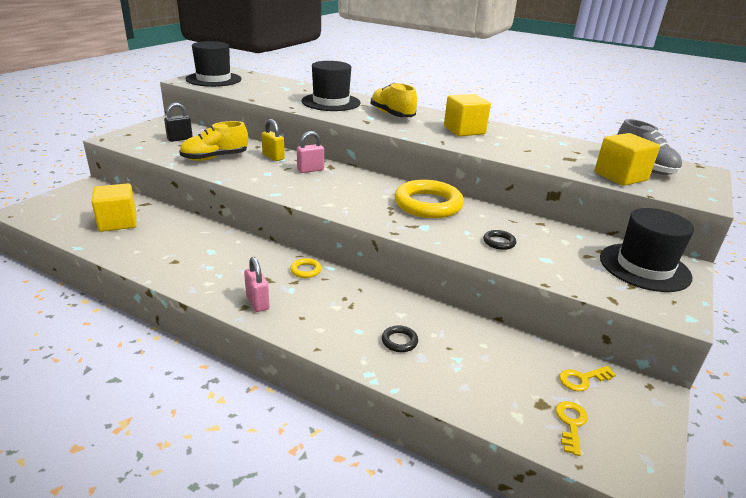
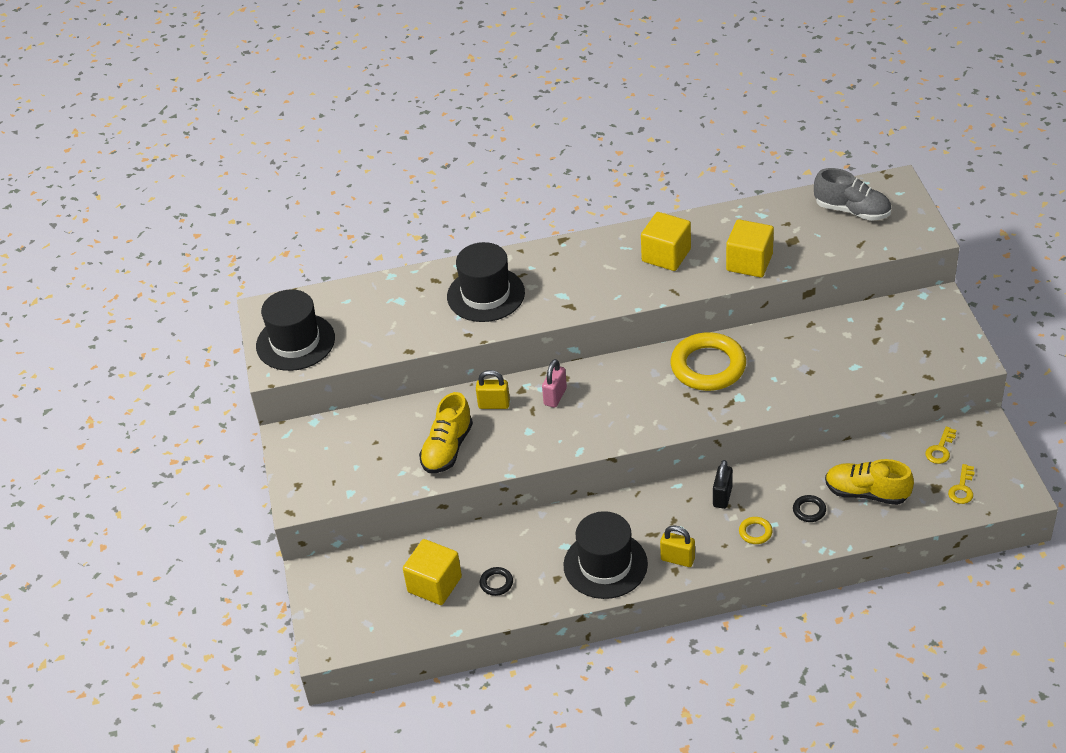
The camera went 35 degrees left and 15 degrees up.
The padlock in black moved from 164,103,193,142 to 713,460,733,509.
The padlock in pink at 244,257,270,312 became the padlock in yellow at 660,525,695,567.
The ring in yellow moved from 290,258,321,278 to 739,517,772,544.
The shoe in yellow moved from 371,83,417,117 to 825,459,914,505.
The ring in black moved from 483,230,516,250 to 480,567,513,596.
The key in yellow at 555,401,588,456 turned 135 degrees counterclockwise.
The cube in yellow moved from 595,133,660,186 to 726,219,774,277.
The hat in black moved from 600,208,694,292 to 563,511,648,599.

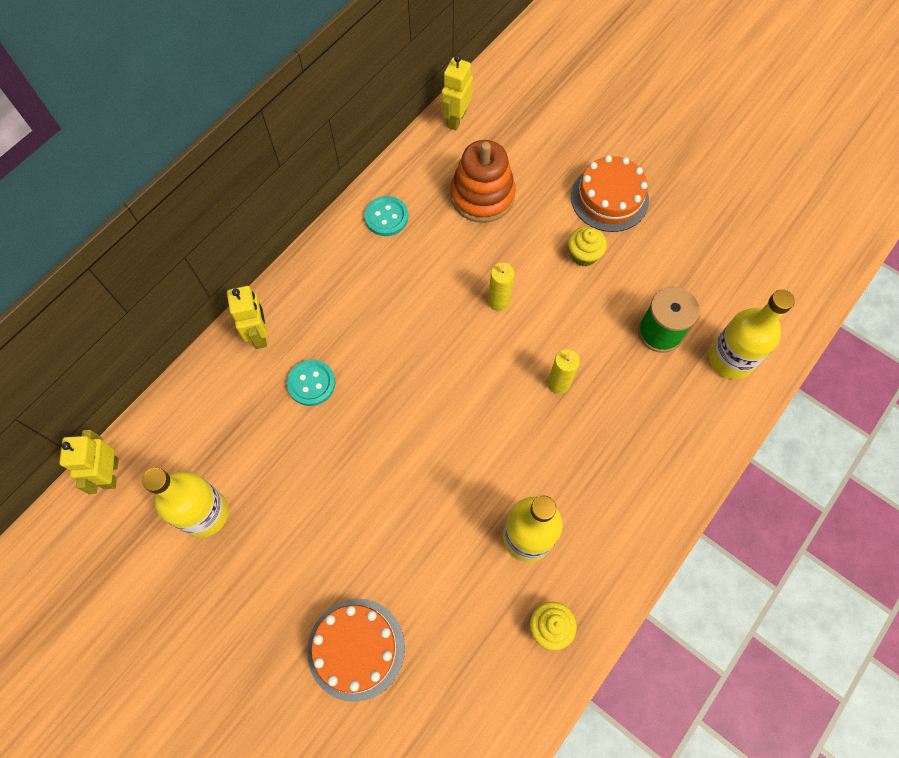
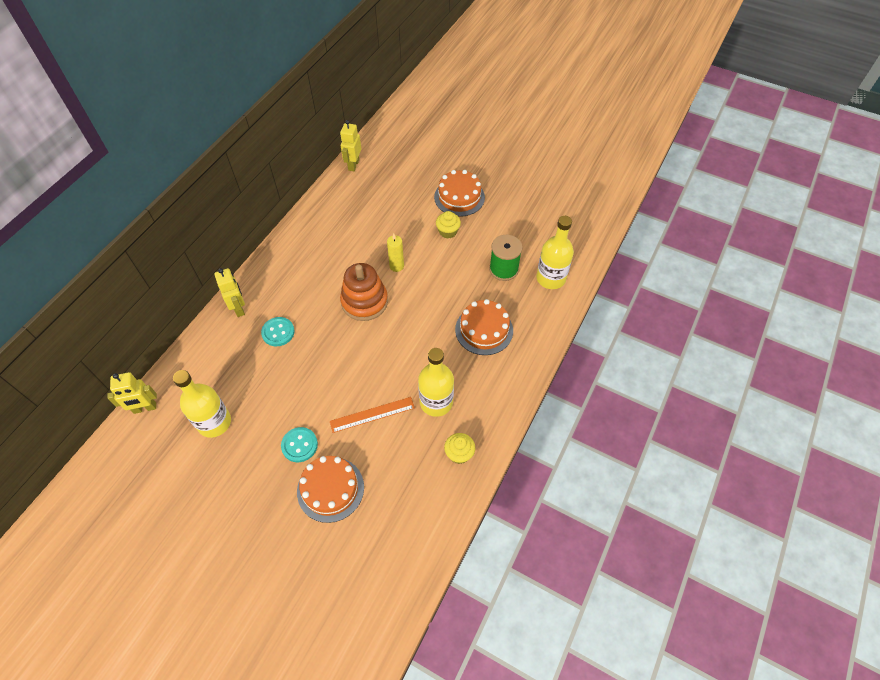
The camera went 10 degrees left and 10 degrees down.
The robot in yellow at 59,430,119,494 turned 90 degrees counterclockwise.
The button in turquoise moved from 364,196,408,236 to 281,427,318,462.
The stacking toy in orange moved from 450,140,516,223 to 340,263,388,321.
The candle in yellow at 548,349,580,394 disappeared.
The ruler in orange at 330,397,415,433 appeared.
The cake in orange at 455,299,513,355 appeared.

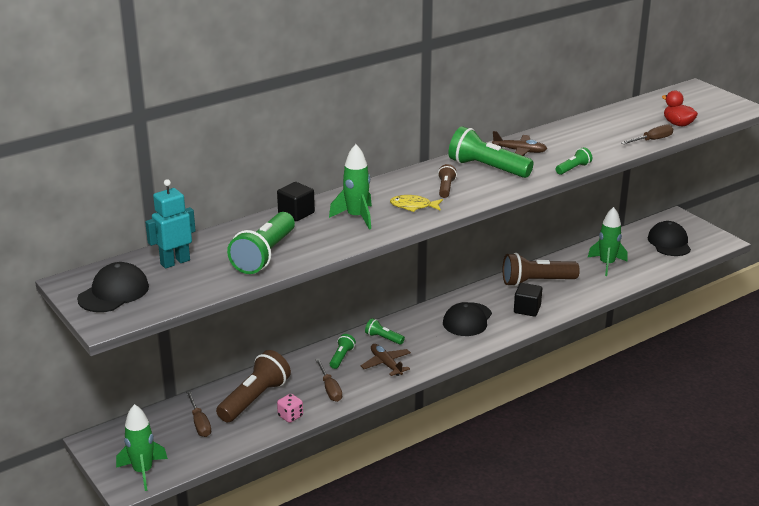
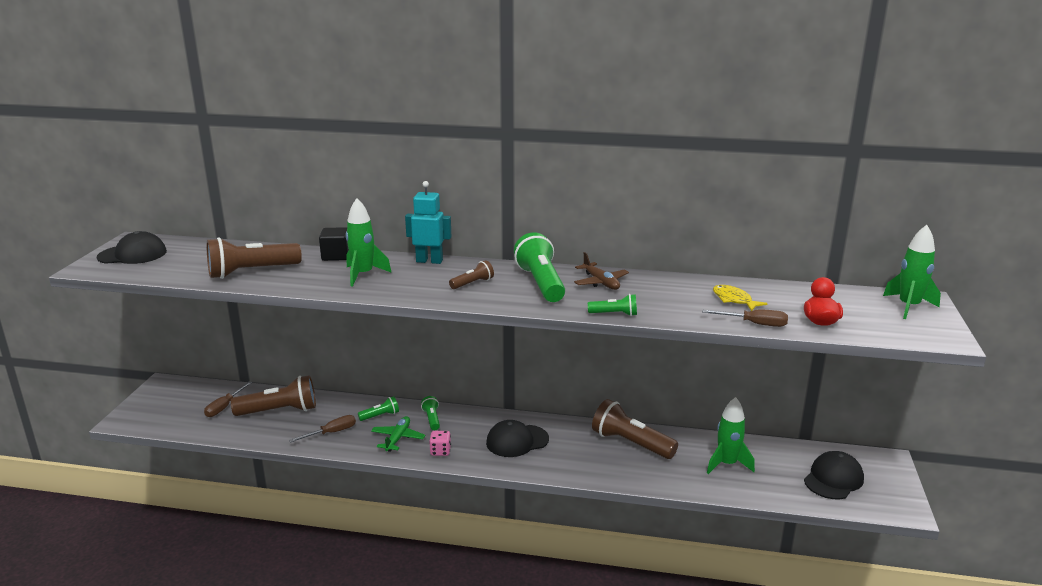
The camera went 45 degrees right and 5 degrees down.
The rocket in green moved from 116,404,168,491 to 883,225,941,319.
The robot in turquoise moved from 145,179,196,269 to 405,181,451,264.
The flashlight in green at 227,212,295,274 became the flashlight in brown at 207,237,302,279.
The dice in pink moved from 277,394,303,423 to 429,431,451,456.
The screwdriver in brown at 315,359,342,402 turned 150 degrees counterclockwise.
The plane in brown at 360,344,411,376 became the plane in green at 371,416,425,452.
The fish in yellow moved from 390,195,443,212 to 713,285,768,311.
The cube in black at 514,283,542,317 disappeared.

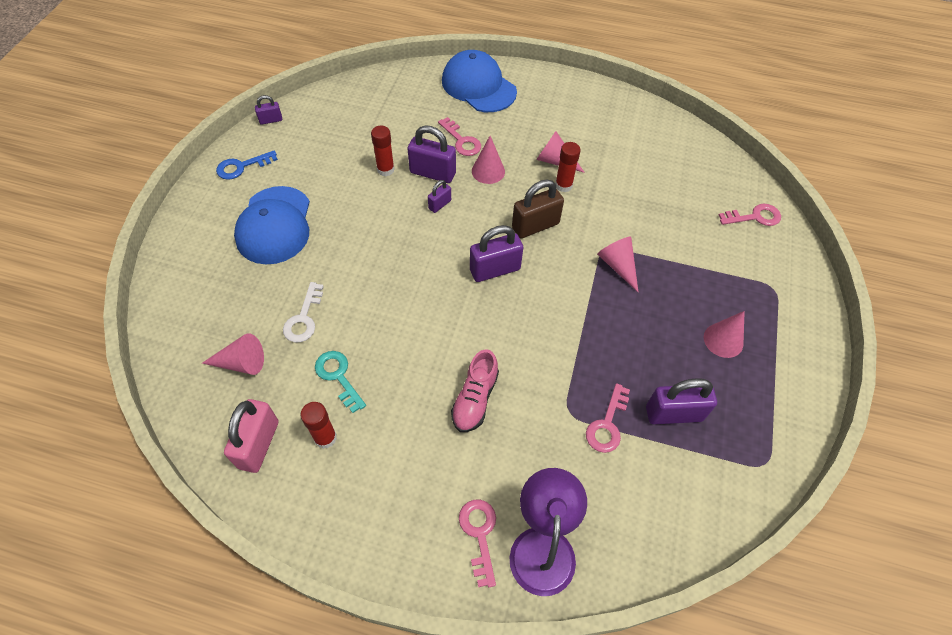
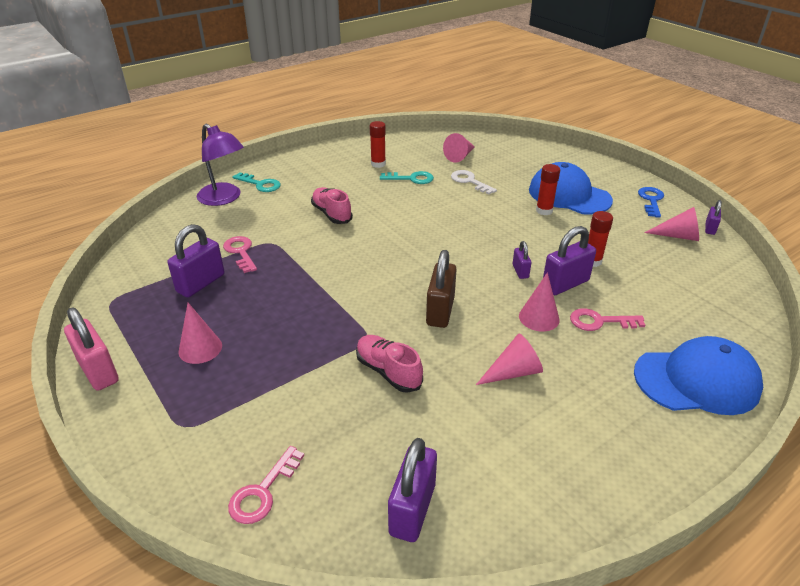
The camera went 130 degrees right and 20 degrees down.
The padlock in pink moved from 224,399,279,473 to 64,308,119,391.
The key in pink at 459,500,496,587 became the key in turquoise at 233,172,281,192.
The padlock in purple moved from 470,225,523,282 to 388,438,437,542.
The glue stick in red moved from 555,142,580,192 to 536,164,560,215.
The cone in pink moved from 597,236,639,293 to 644,207,699,241.
The shoe in pink at 356,335,423,393 appeared.

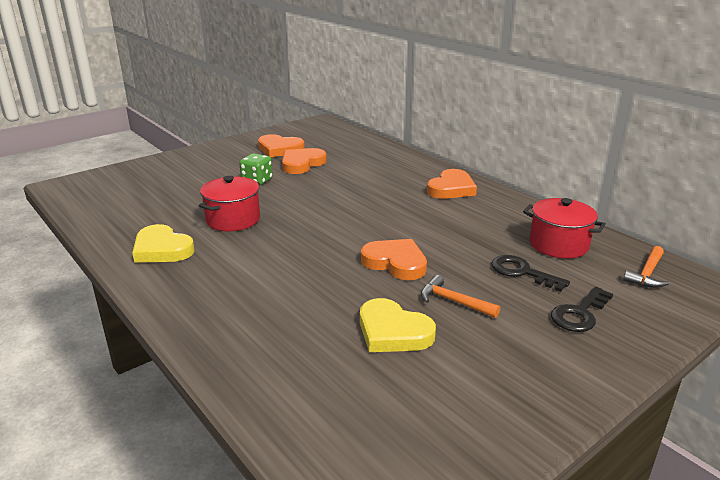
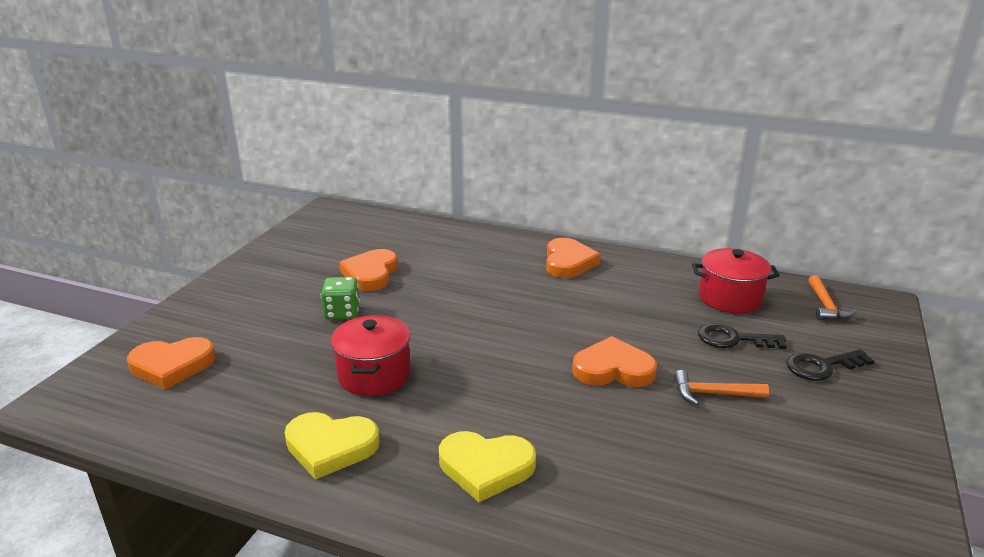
The camera went 30 degrees left and 0 degrees up.
The heart in orange moved from 258,134,305,157 to 127,337,216,390.
The heart in yellow moved from 360,298,436,352 to 439,431,536,502.
The key in black at 551,286,613,332 turned 60 degrees clockwise.

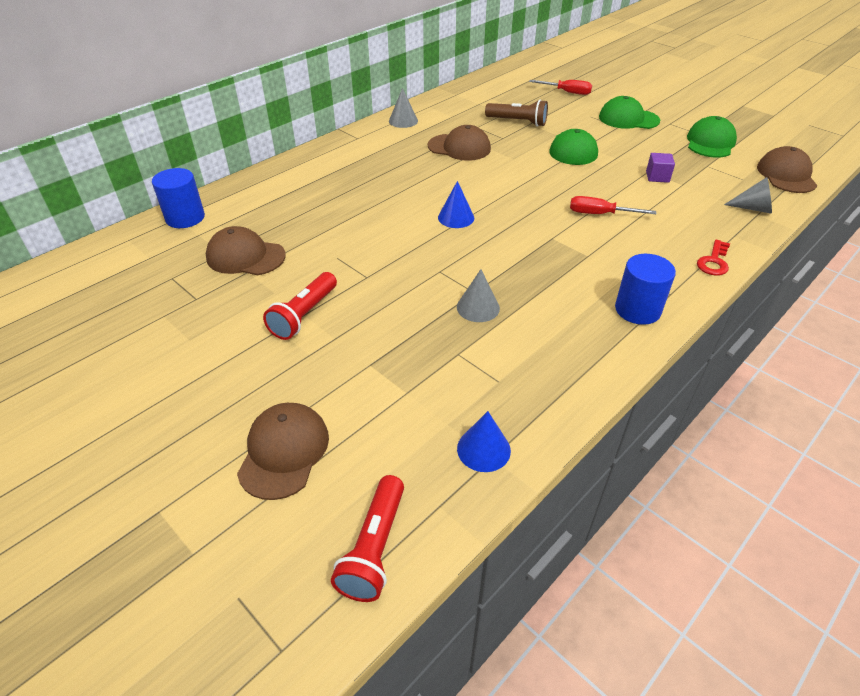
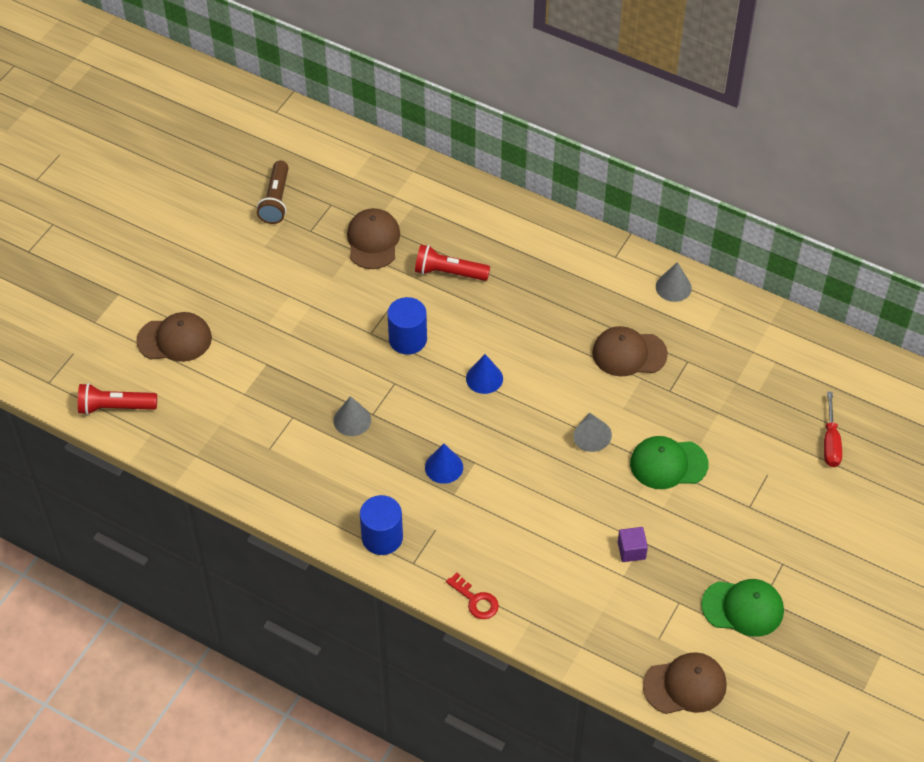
The camera went 75 degrees right and 10 degrees up.
The cylinder in blue moved from 152,168,205,228 to 387,297,427,355.
The flashlight in red moved from 263,272,337,340 to 415,245,490,281.
The cap in brown at 428,125,491,161 turned 90 degrees clockwise.
The cone in blue moved from 457,411,511,472 to 425,443,463,484.
The flashlight in brown moved from 485,100,548,127 to 257,161,289,224.
The screwdriver in red at 570,196,656,214 disappeared.
The cap in green at 599,96,660,129 disappeared.
The key in red at 697,240,730,276 turned 150 degrees counterclockwise.
The cone in grey moved from 724,177,772,214 to 573,412,612,452.

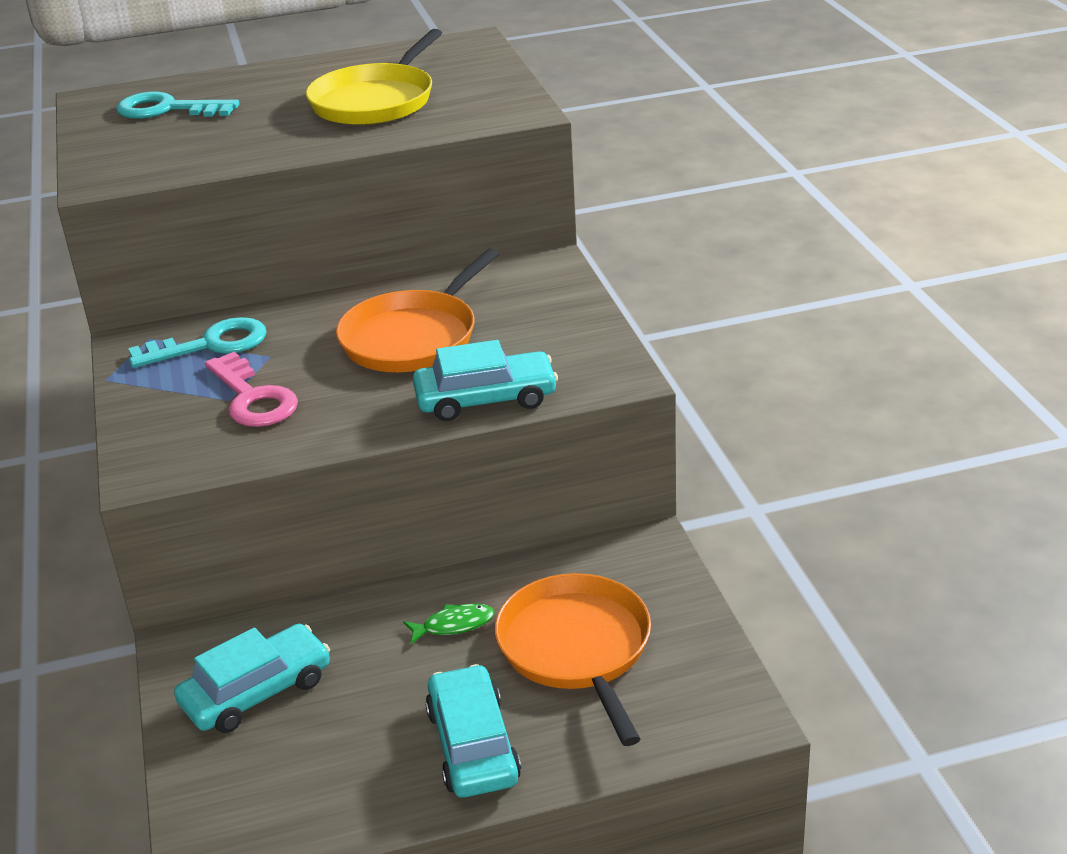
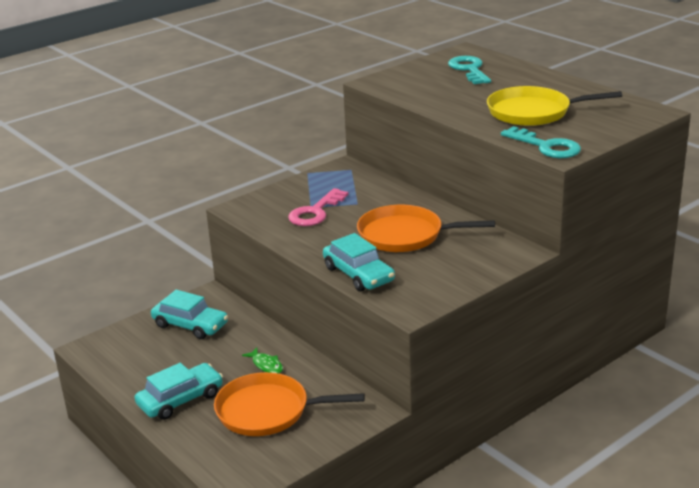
The camera went 65 degrees right and 5 degrees down.
The key in turquoise moved from 128,317,267,368 to 501,126,581,158.
The pan in orange at 495,573,651,746 turned 135 degrees counterclockwise.

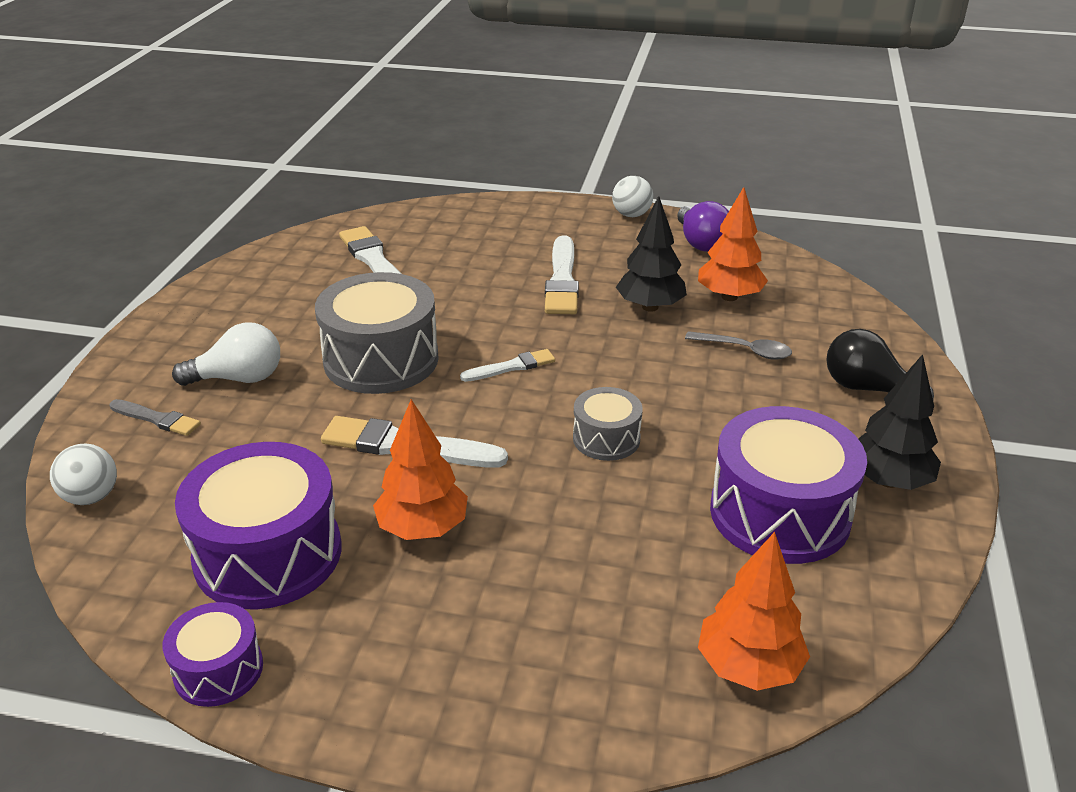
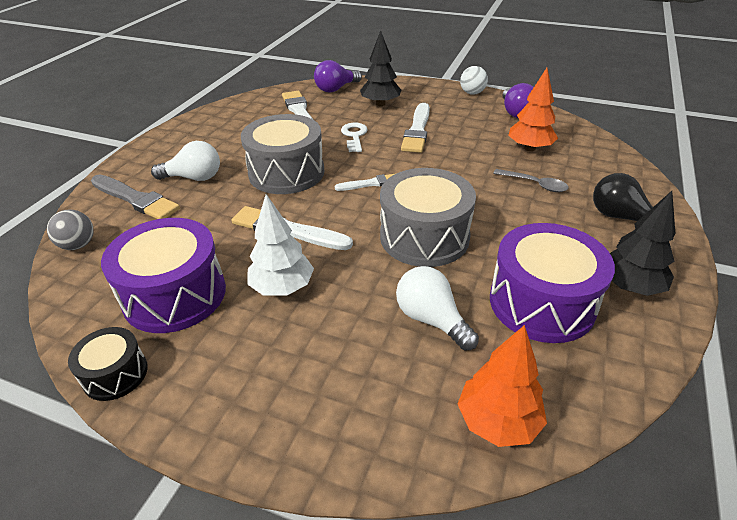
The camera went 10 degrees right and 5 degrees up.
The ball in white at 50,443,117,505 became the ball in grey at 47,210,94,250.
The brush in grey at 109,399,201,436 changed to 1.74 times the size.
The drum in purple at 163,602,263,707 became the drum in black at 68,327,148,401.
The tree in orange at 373,399,468,540 became the tree in white at 247,194,314,296.
The drum in grey at 573,387,643,461 changed to 1.88 times the size.
The tree in black moved from 616,196,687,312 to 360,31,401,106.
The light bulb in purple at 314,60,362,92 appeared.
The key in white at 341,123,368,152 appeared.
The light bulb in white at 396,266,479,351 appeared.

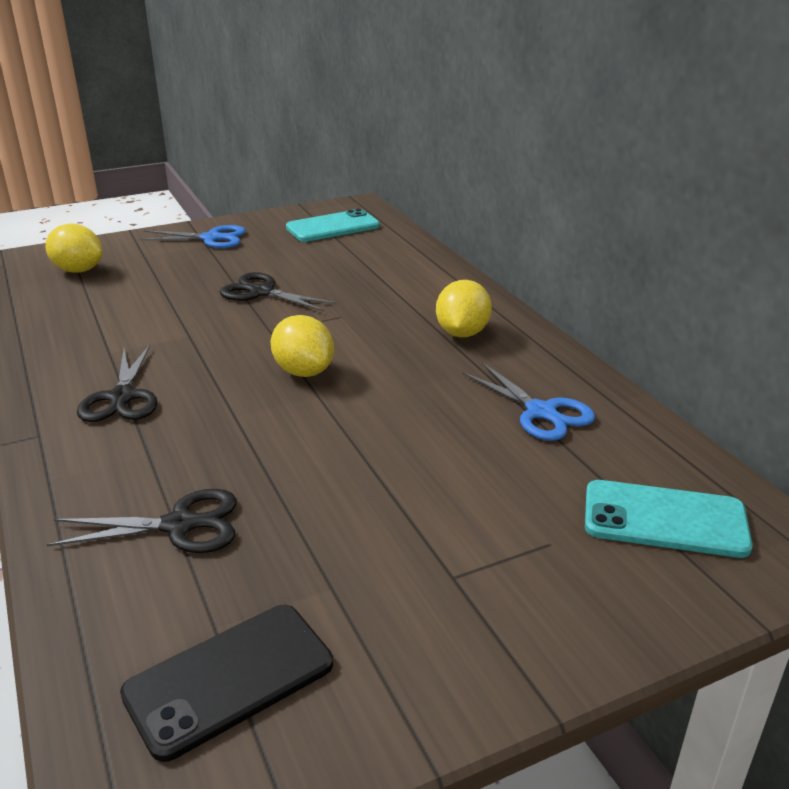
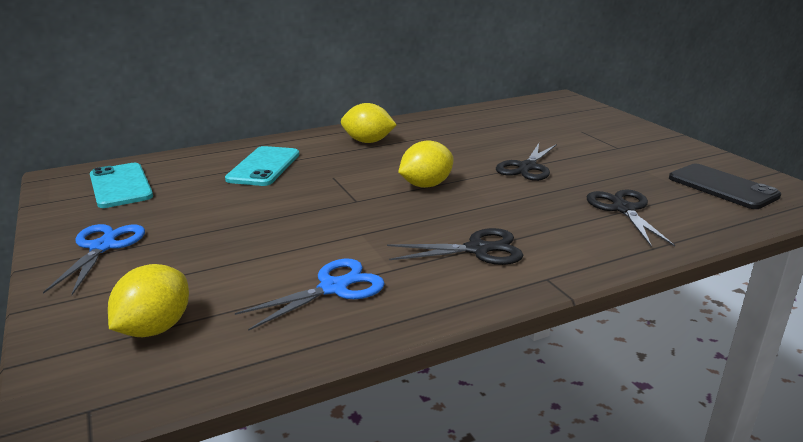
The camera went 90 degrees left and 5 degrees down.
The scissors in black moved from 220,272,337,311 to 496,143,557,181.
The scissors in blue moved from 462,362,595,441 to 235,259,385,331.
The phone in turquoise moved from 585,480,753,558 to 225,146,299,186.

